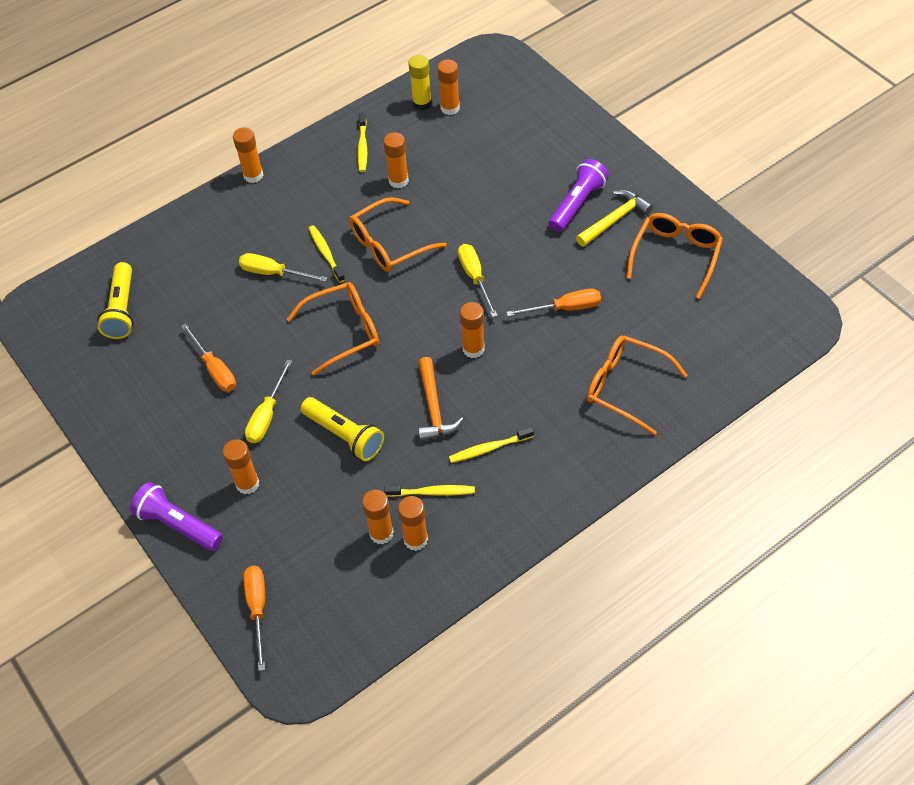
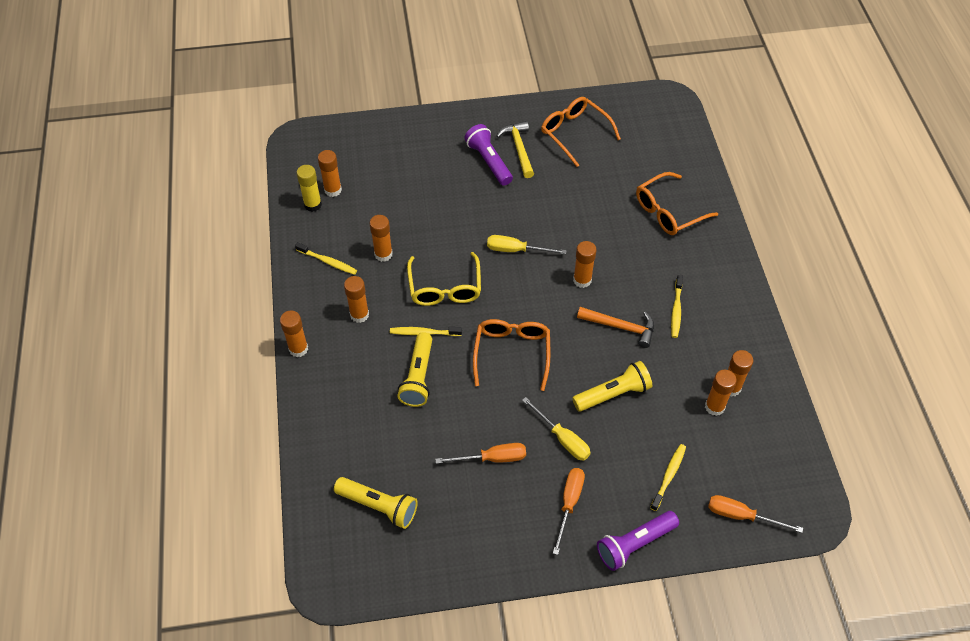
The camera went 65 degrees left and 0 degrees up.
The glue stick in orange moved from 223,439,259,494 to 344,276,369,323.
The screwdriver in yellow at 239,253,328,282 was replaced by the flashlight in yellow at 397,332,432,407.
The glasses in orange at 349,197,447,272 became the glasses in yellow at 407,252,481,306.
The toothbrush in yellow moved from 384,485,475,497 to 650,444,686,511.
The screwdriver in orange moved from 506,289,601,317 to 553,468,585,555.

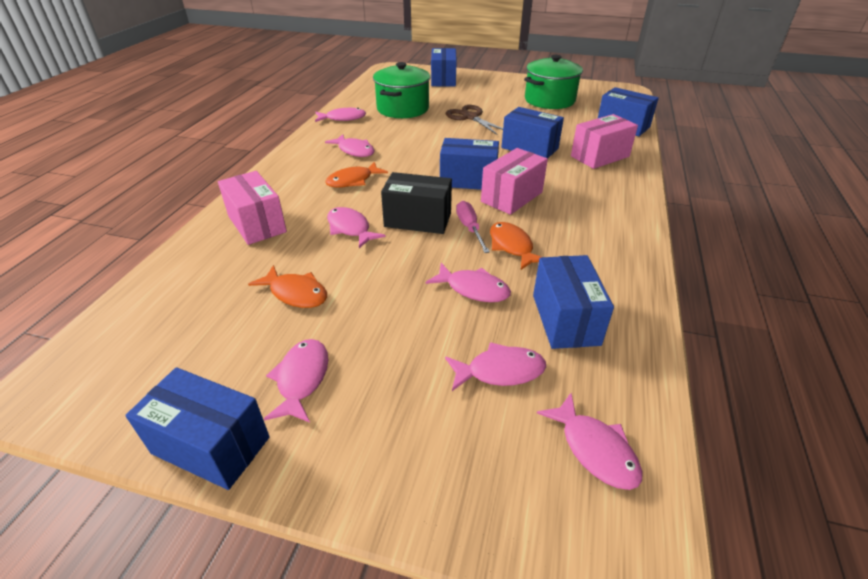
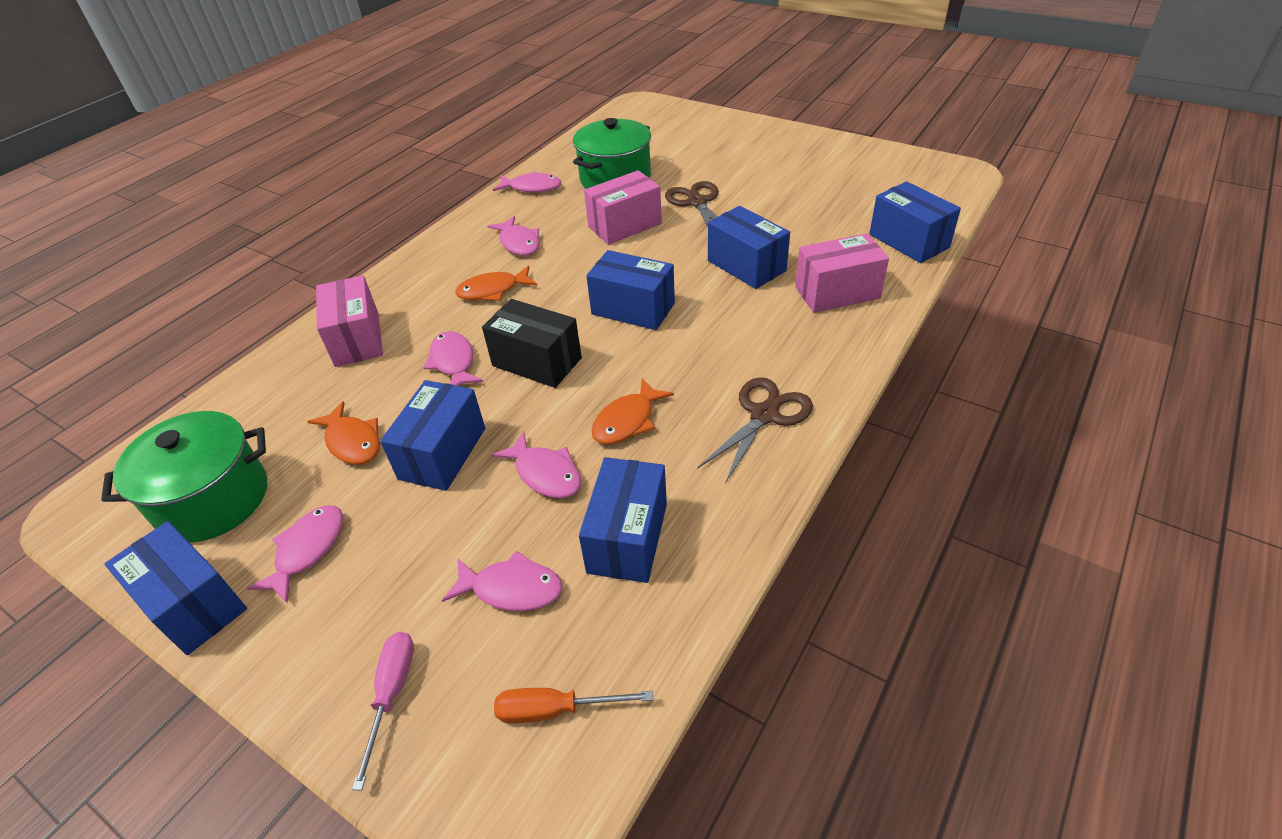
The camera went 20 degrees right and 5 degrees up.
The box in blue moved from 431,48,457,86 to 380,380,485,491.
The screwdriver in pink moved from 456,201,490,253 to 352,632,414,790.
The box in pink moved from 481,148,548,215 to 584,170,662,245.
The fish in orange at 490,222,541,270 turned 135 degrees counterclockwise.
The pot in green moved from 524,55,583,109 to 101,411,267,543.
The fish in pink at 537,393,643,490 was replaced by the screwdriver in orange at 494,688,653,724.
The scissors in brown at 698,377,813,484 appeared.

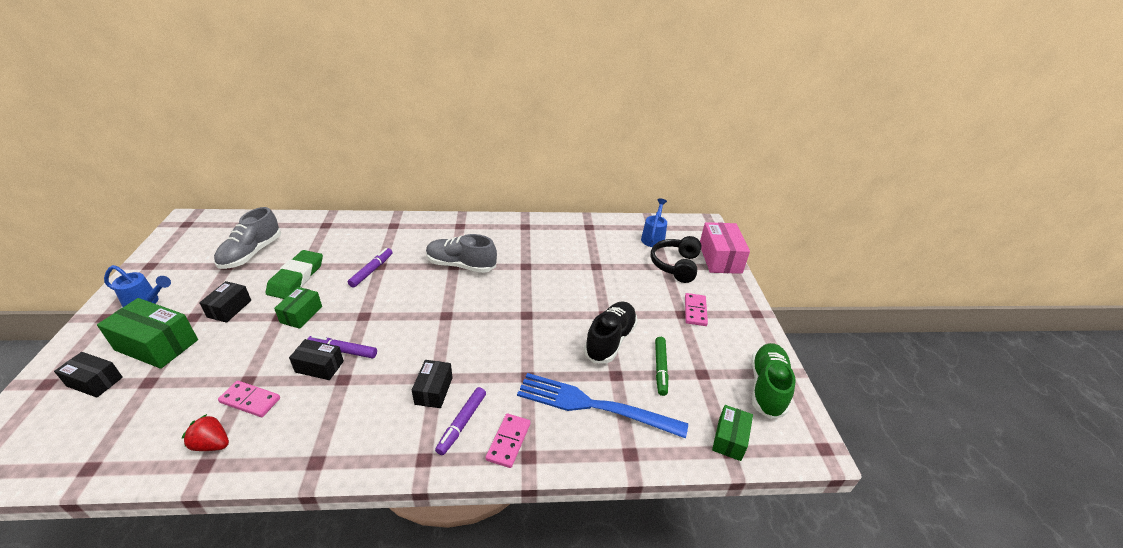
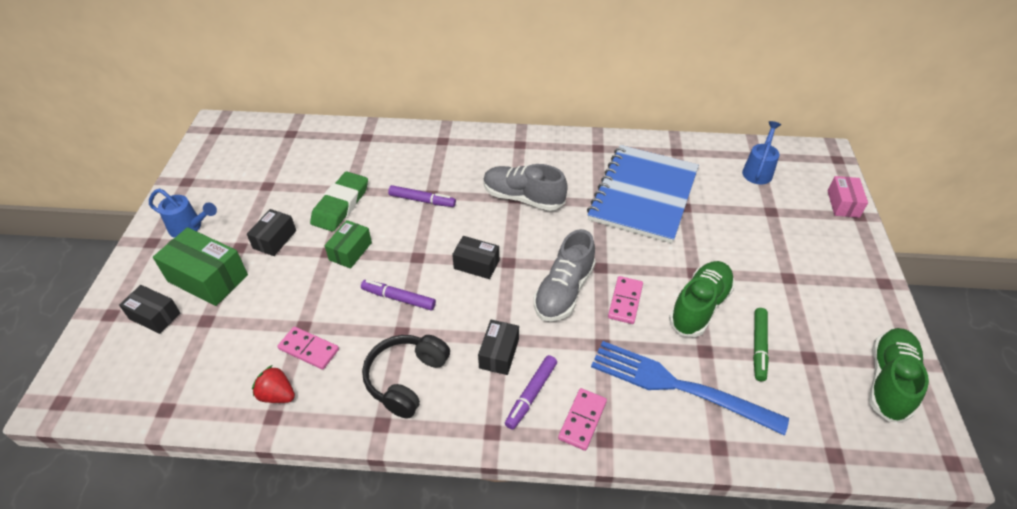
The camera went 10 degrees right and 10 degrees up.
The shoe in grey moved from 214,207,281,269 to 534,229,596,321.
The box in black moved from 289,339,344,380 to 452,236,499,279.
The marker in purple at 348,248,393,288 turned 75 degrees clockwise.
The shoe in black at 584,301,638,363 became the shoe in green at 669,261,735,337.
The headphones in black moved from 651,236,701,283 to 362,335,450,419.
The domino in pink moved from 685,293,708,326 to 608,276,643,324.
The box in pink at 700,222,750,274 changed to 0.60 times the size.
The box in green at 712,405,753,461 disappeared.
The notebook in blue at 587,145,699,244 appeared.

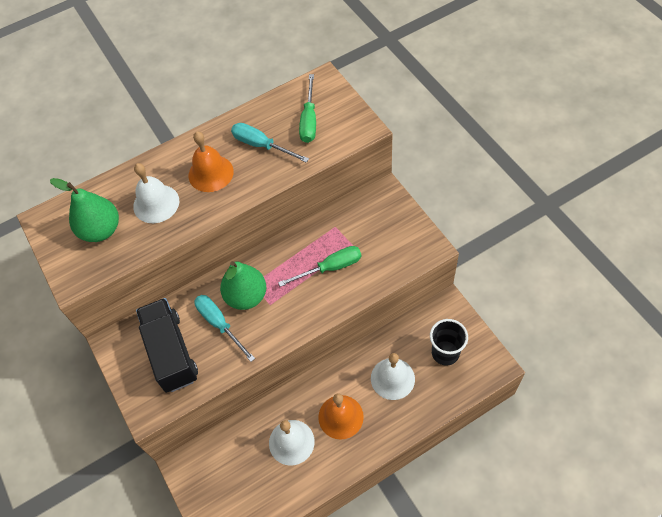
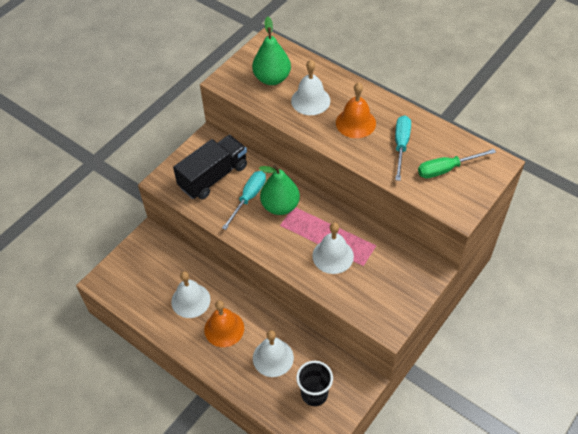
The camera went 65 degrees right and 5 degrees down.
The screwdriver in green at 278,246,361,287 was replaced by the bell in white at 312,223,354,274.

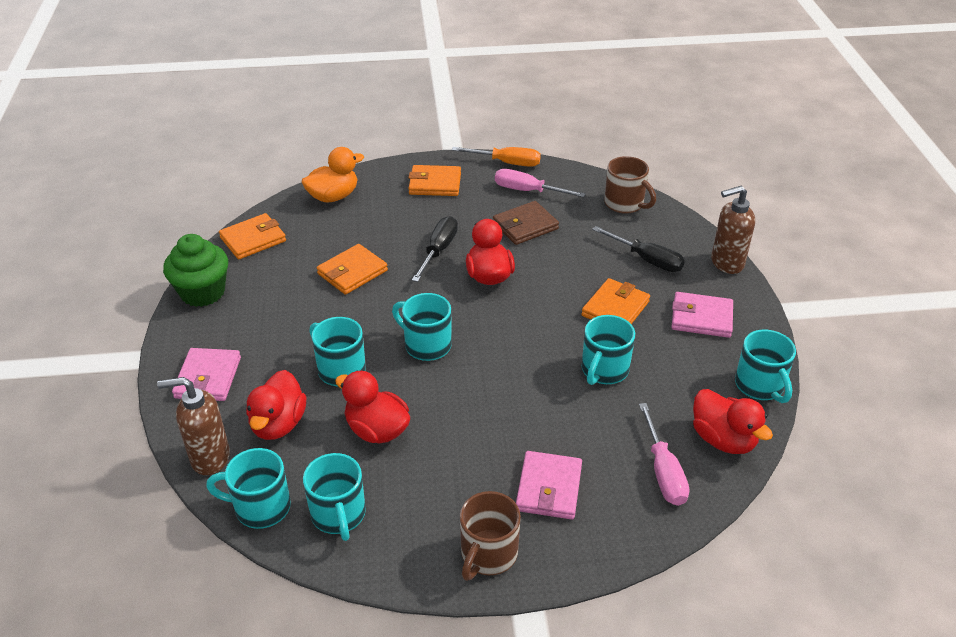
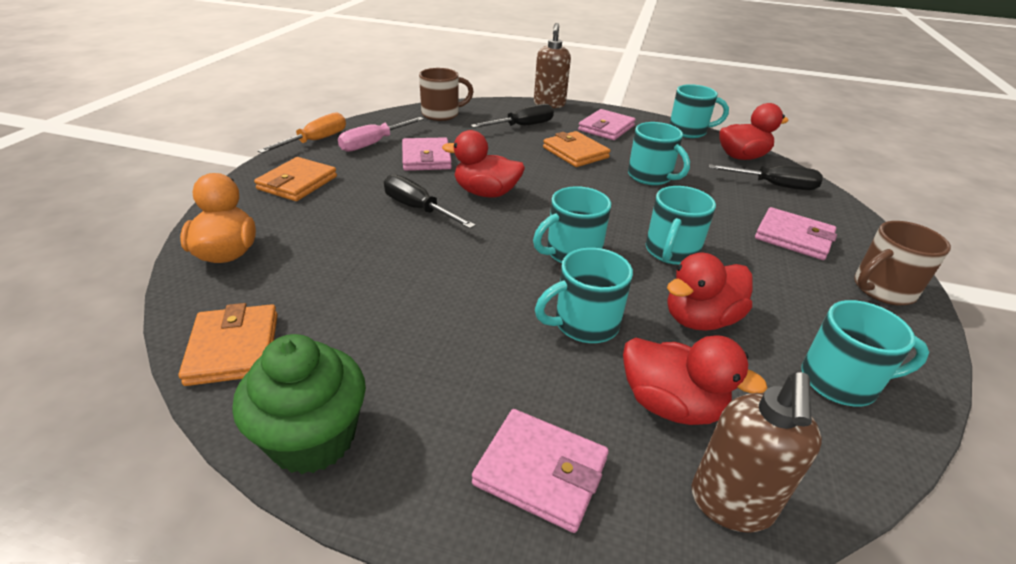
The camera went 70 degrees left and 5 degrees down.
The mug in turquoise moved from 206,448,291,529 to 646,186,716,265.
The wallet in orange at 317,244,388,295 disappeared.
The mug in brown at 460,491,521,581 turned 105 degrees clockwise.
The wallet in brown at 493,201,559,245 became the wallet in pink at 402,137,452,171.
The screwdriver in pink at 639,403,689,506 became the screwdriver in black at 709,164,822,190.

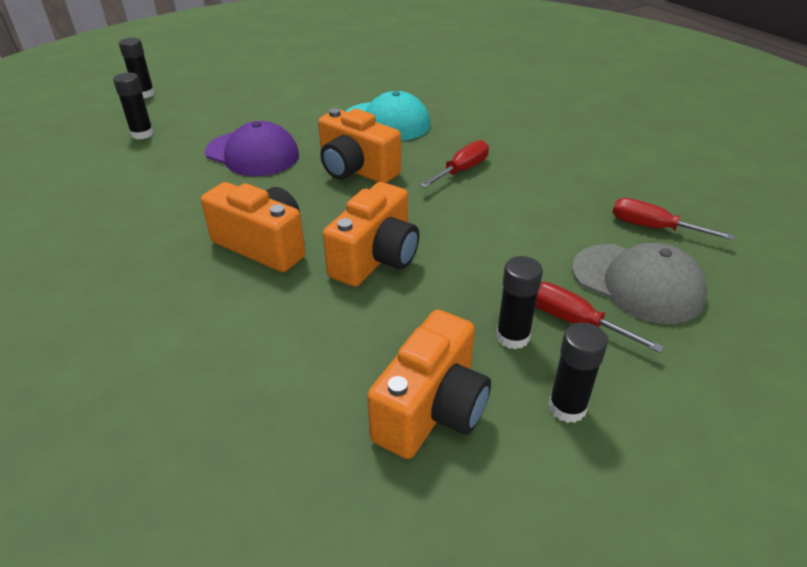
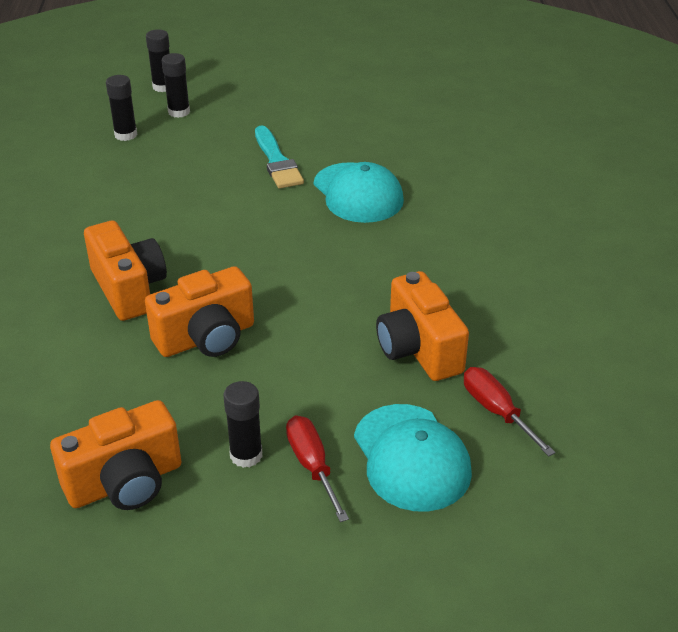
The camera went 30 degrees right and 0 degrees up.
The cap in purple at 205,121,299,176 disappeared.
The camera in orange moved from 318,108,401,183 to 376,271,469,381.
The screwdriver in red at 420,140,489,188 disappeared.
The glue stick in black moved from 548,322,608,423 to 162,53,190,118.
The cap in grey at 572,243,707,324 became the cap in turquoise at 354,404,472,511.
The brush in turquoise at 255,126,304,188 appeared.

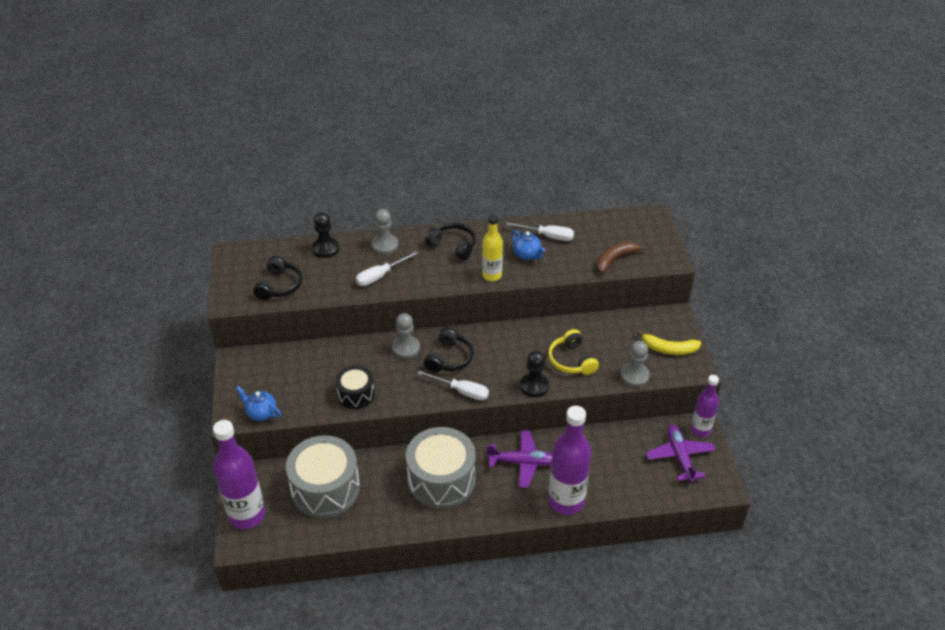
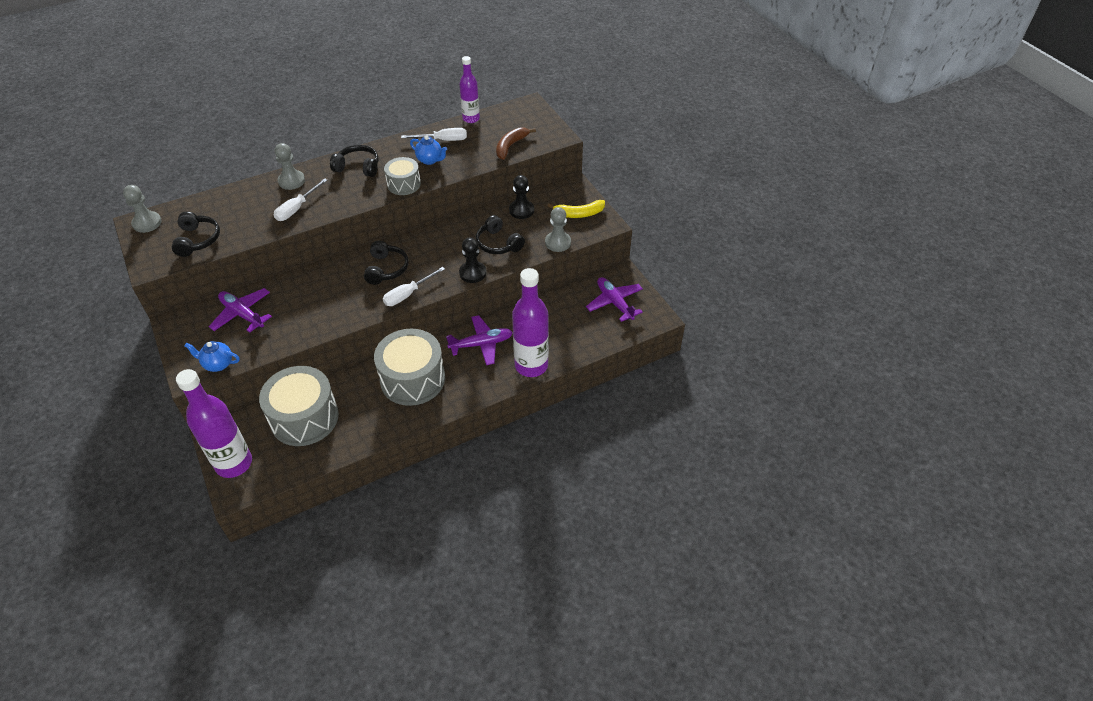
The camera went 20 degrees left and 5 degrees up.
The pawn in black moved from 312,212,339,258 to 509,175,534,219.
The drum in black at 336,366,375,409 disappeared.
The pawn in grey moved from 392,313,420,359 to 123,185,162,233.
The screwdriver in white at 417,370,489,400 turned 135 degrees clockwise.
The bottle in yellow at 482,214,503,281 was replaced by the drum in grey at 384,157,421,195.
The headphones in yellow at 548,329,599,375 became the headphones in black at 476,215,525,254.
The bottle in purple moved from 691,375,719,437 to 459,56,480,123.
The plane in purple at 209,288,272,333 appeared.

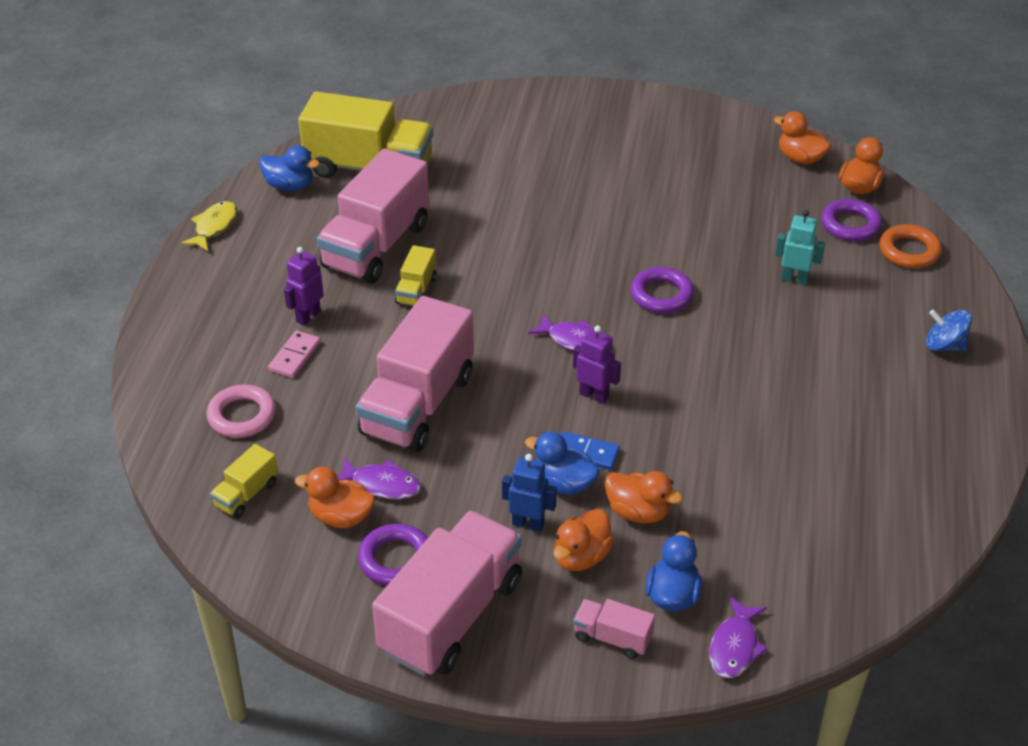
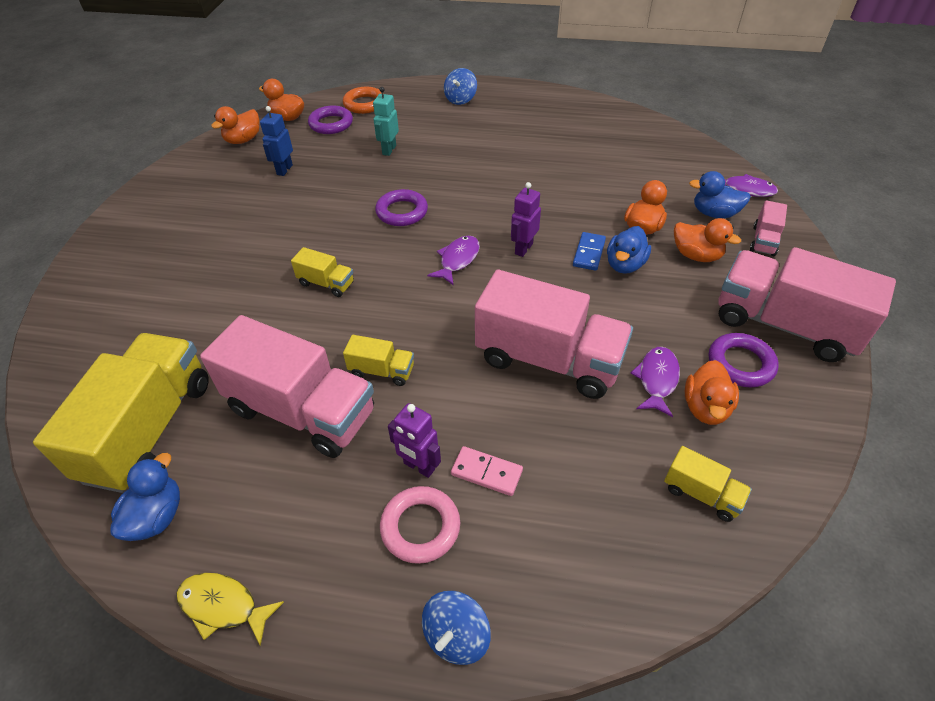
The camera went 90 degrees left and 5 degrees up.
The ring in pink moved from 206,384,276,438 to 380,486,460,564.
The robot in blue moved from 502,454,557,532 to 260,106,293,176.
The truck in yellow at 291,247,354,297 appeared.
The spinning top in blue at 422,591,491,665 appeared.

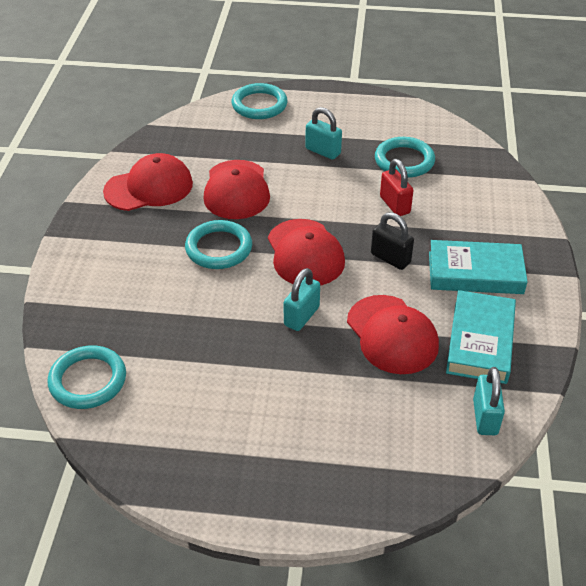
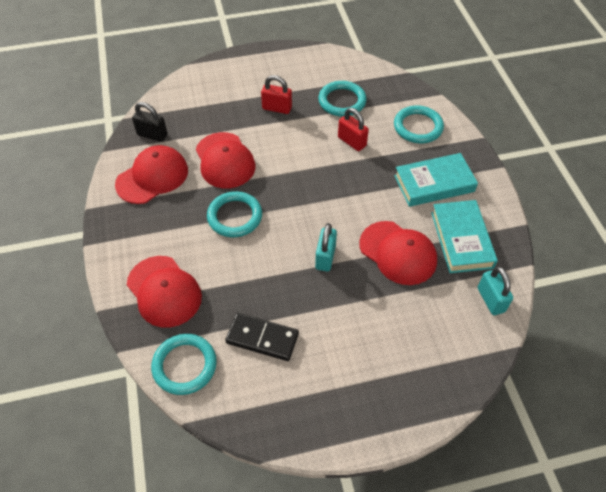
The camera went 20 degrees left and 10 degrees up.
The ring in turquoise moved from 232,83,288,119 to 394,105,444,143.
The cap in red moved from 268,219,345,286 to 127,256,202,328.
The padlock in turquoise at 305,107,342,160 became the padlock in red at 261,75,292,114.
The padlock in black moved from 371,212,414,270 to 132,102,167,142.
The domino in black at 225,313,299,361 appeared.

